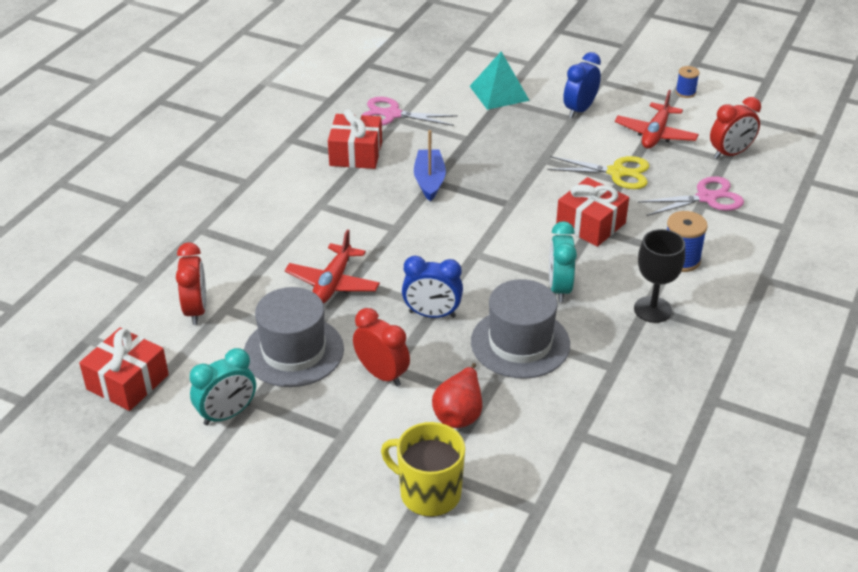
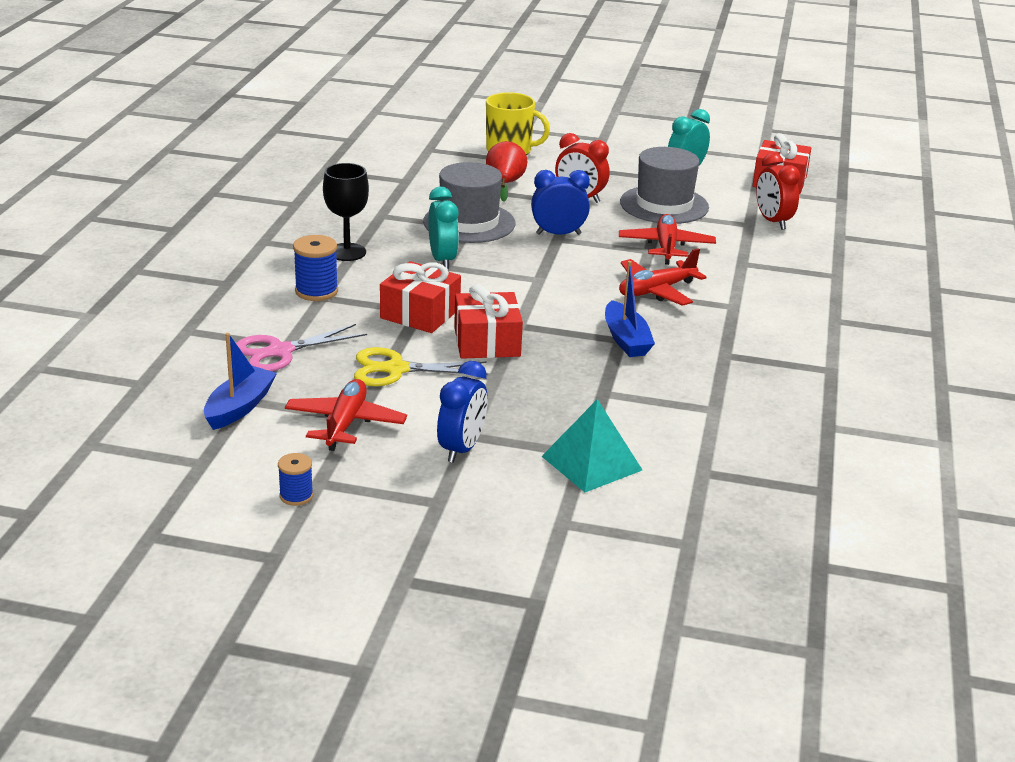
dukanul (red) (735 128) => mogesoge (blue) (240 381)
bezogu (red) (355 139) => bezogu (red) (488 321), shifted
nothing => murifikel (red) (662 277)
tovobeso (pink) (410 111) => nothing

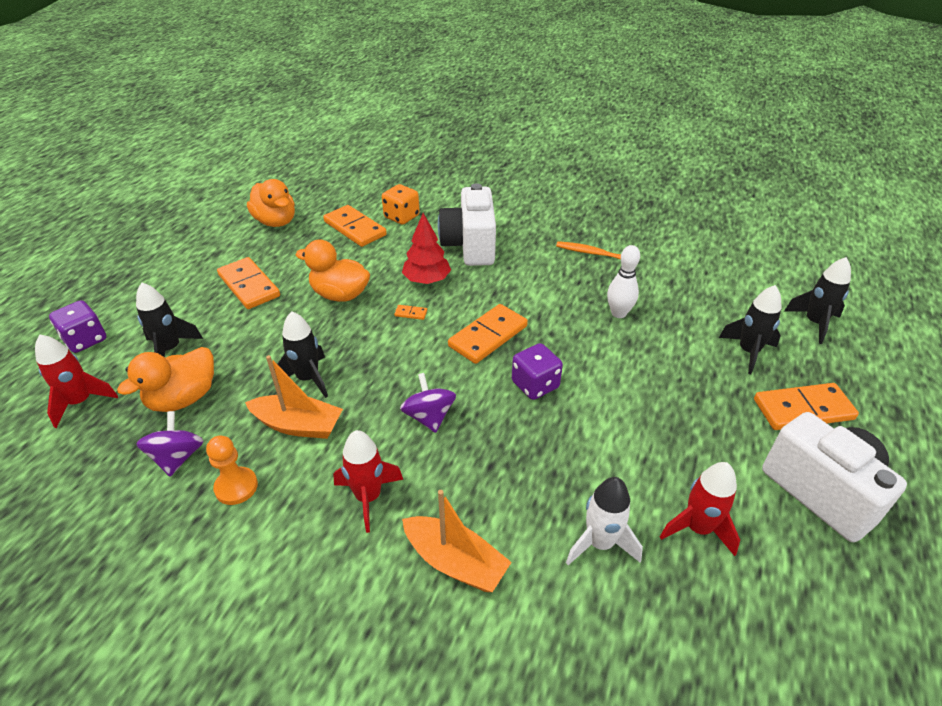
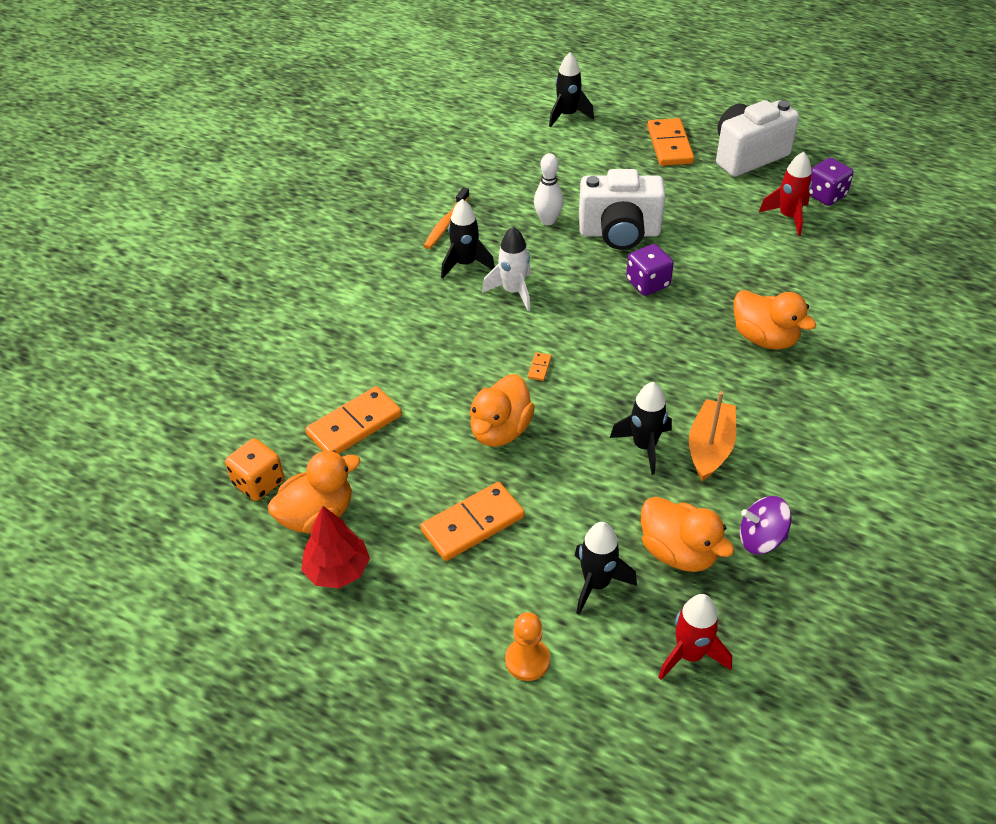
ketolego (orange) (401 204) => ketolego (orange) (254 469), shifted
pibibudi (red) (426 248) => pibibudi (red) (335 547), shifted
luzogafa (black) (750 329) => luzogafa (black) (468 239), shifted
luzogafa (white) (604 521) => luzogafa (white) (506 268), shifted
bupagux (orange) (232 470) => bupagux (orange) (527 646), shifted
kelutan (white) (467 224) => kelutan (white) (622 209), shifted
nothing => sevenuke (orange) (775 320)
ketolego (purple) (77 326) => ketolego (purple) (831 182), shifted
luzogafa (red) (368 481) => nothing
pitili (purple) (428 403) => nothing
mogesoge (orange) (457 541) => nothing
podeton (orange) (488 334) => nothing

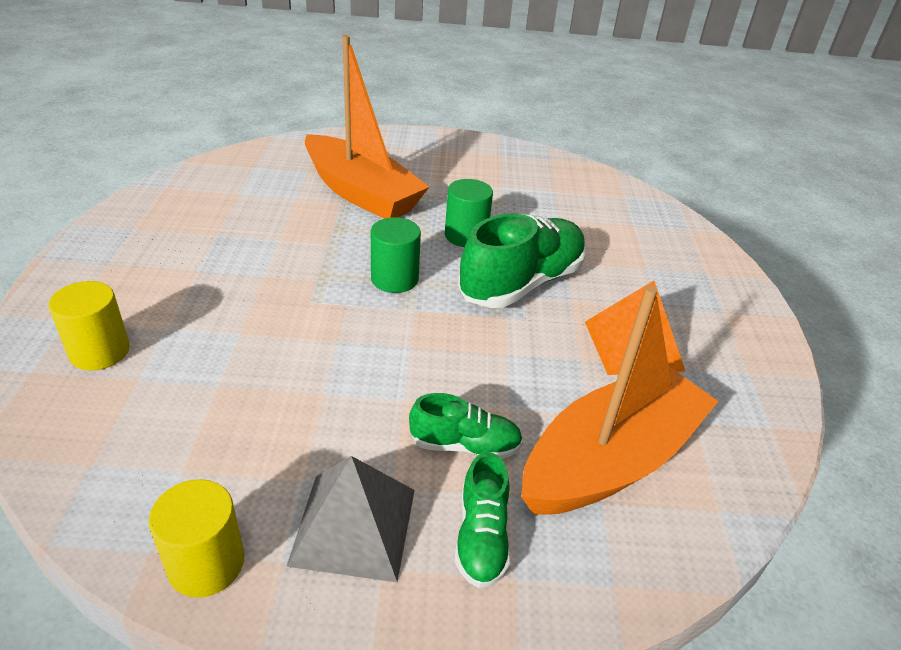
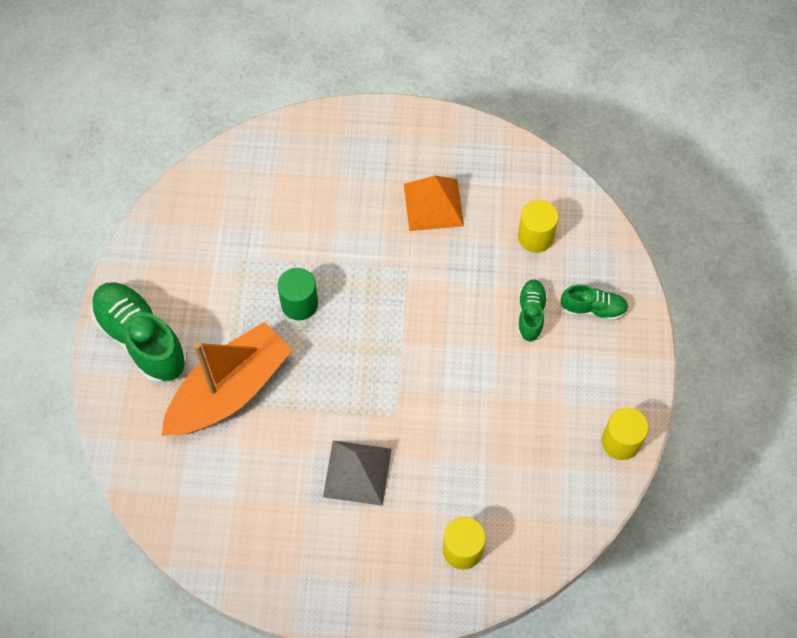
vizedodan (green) (522 260) => vizedodan (green) (139 333), shifted
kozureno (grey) (350 519) => kozureno (grey) (357 473), shifted
mogesoge (orange) (620 400) => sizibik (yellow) (538 226)
sizibik (green) (396 255) => nothing

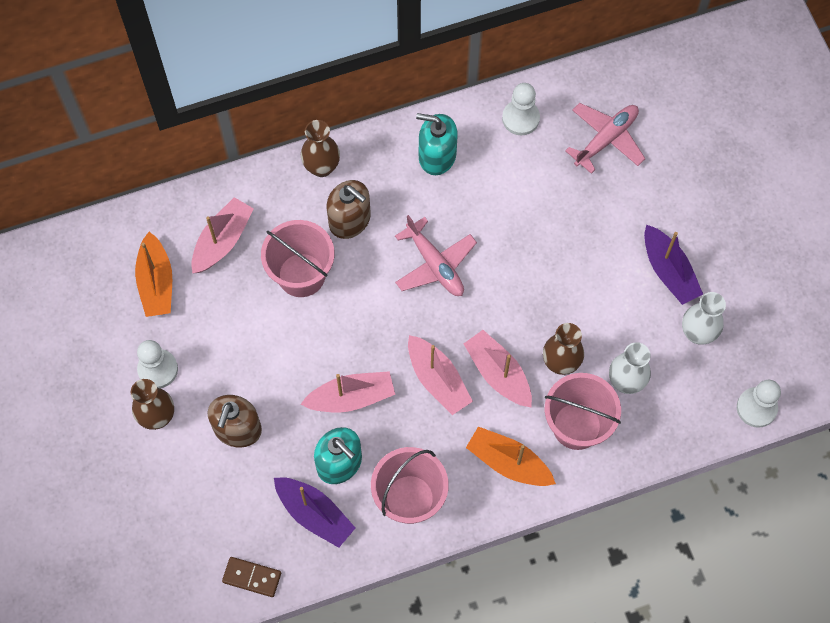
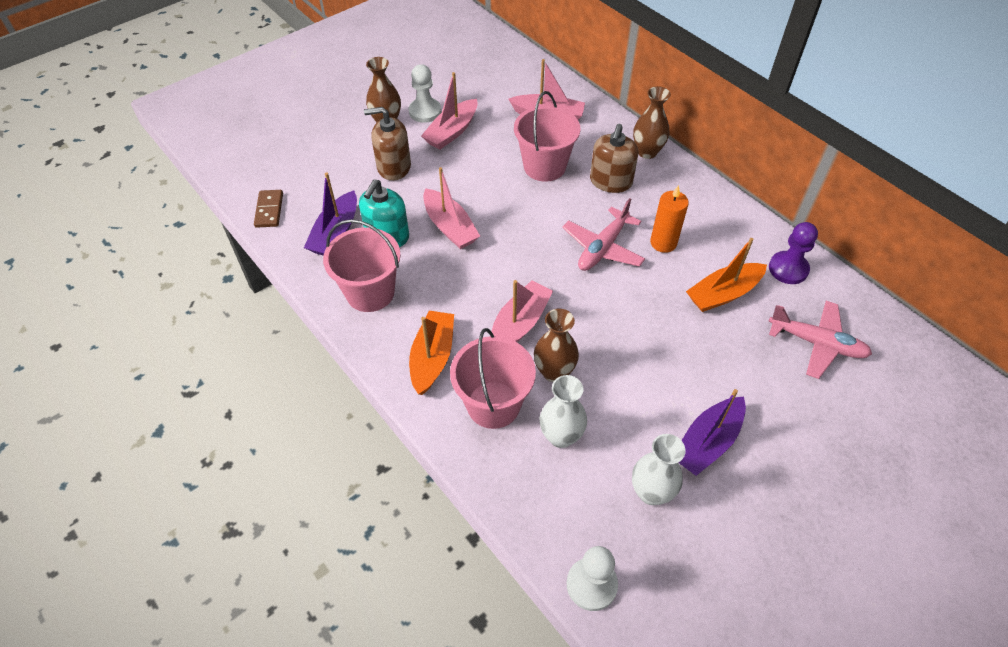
mogesoge (pink) (440 375) => mogesoge (pink) (449 110), shifted
nothing => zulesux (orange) (669 219)
mogesoge (orange) (153 274) => mogesoge (orange) (726 275), shifted
bupagux (white) (521 109) => bupagux (purple) (793 253)
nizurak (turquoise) (437 144) => nothing

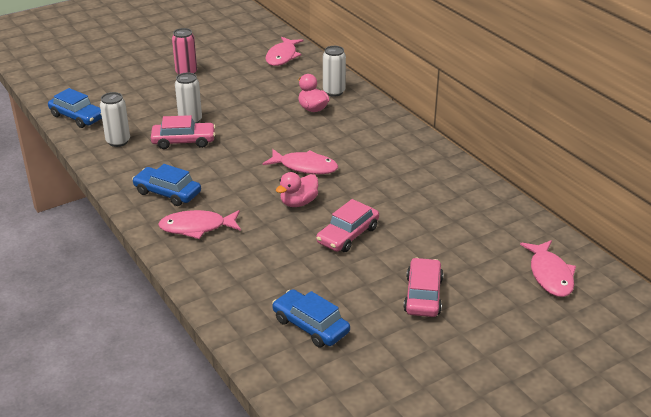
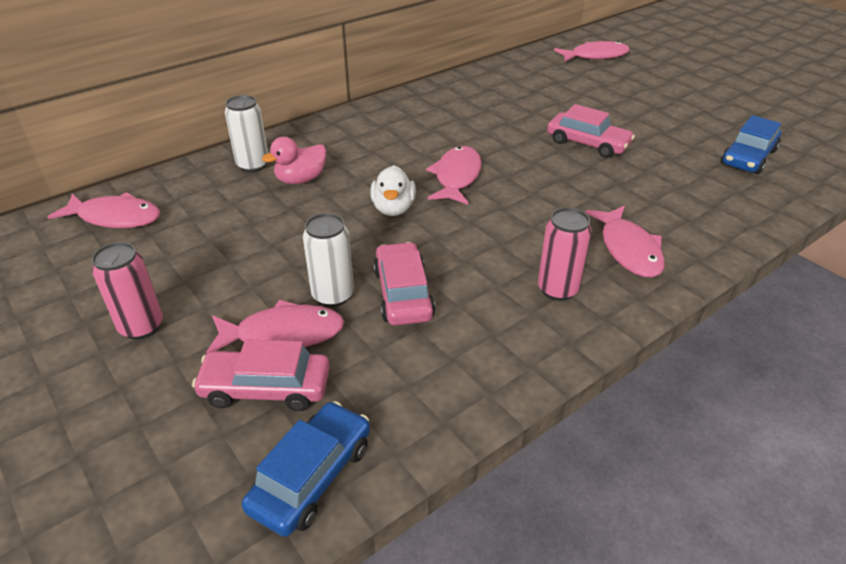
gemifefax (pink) (423 287) => gemifefax (pink) (261 375), shifted
nothing => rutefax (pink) (275 327)
nothing => sevenuke (white) (393 190)
gemifefax (blue) (166 185) => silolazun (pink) (565 254)
silolazun (white) (115 119) => nothing
sevenuke (pink) (297 189) => nothing

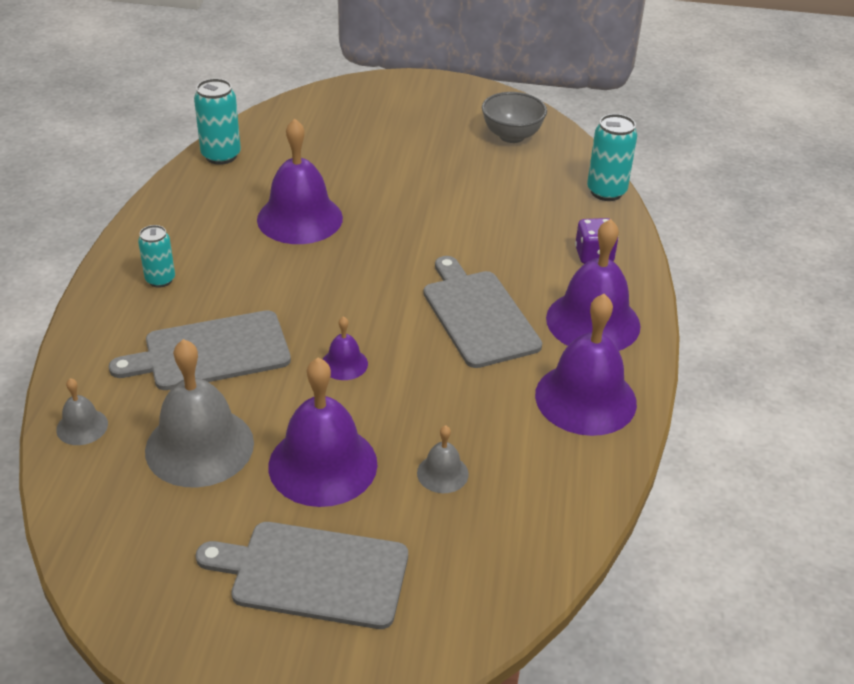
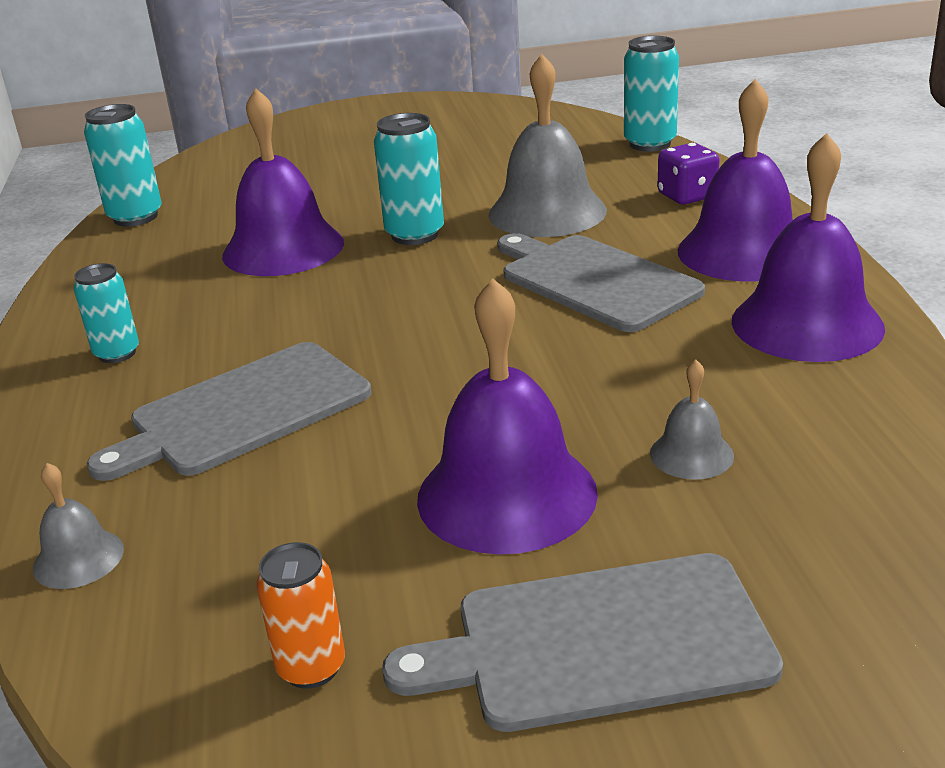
nothing => silolazun (orange) (300 615)
nothing => silolazun (turquoise) (409 179)
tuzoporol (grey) (199 413) => tuzoporol (grey) (547 145), shifted
tuzoporol (purple) (345 348) => nothing
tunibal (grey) (514 117) => nothing

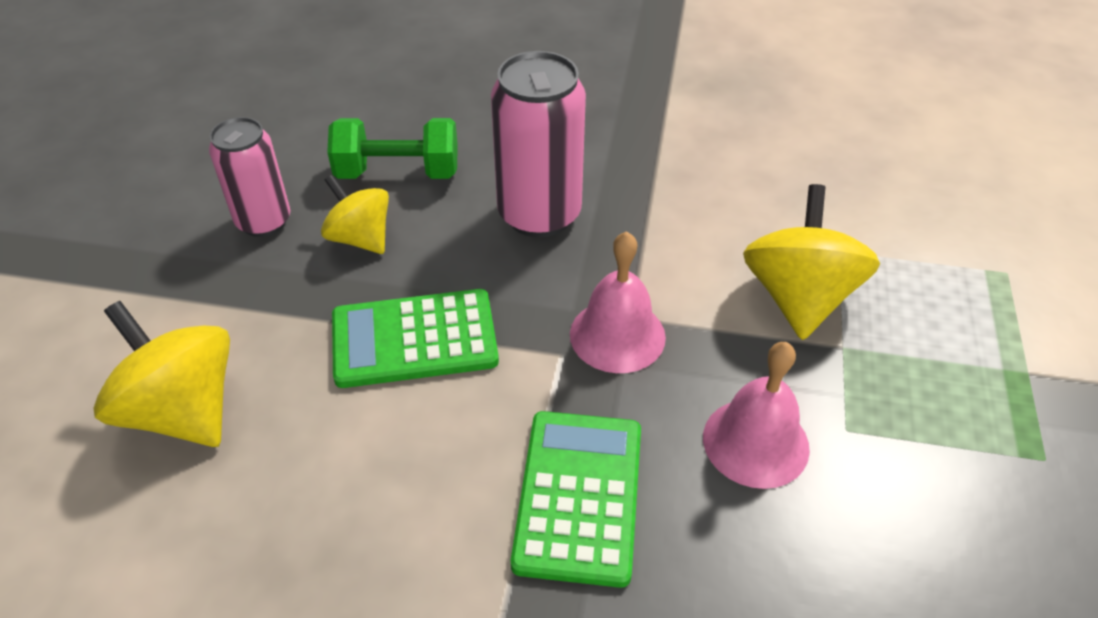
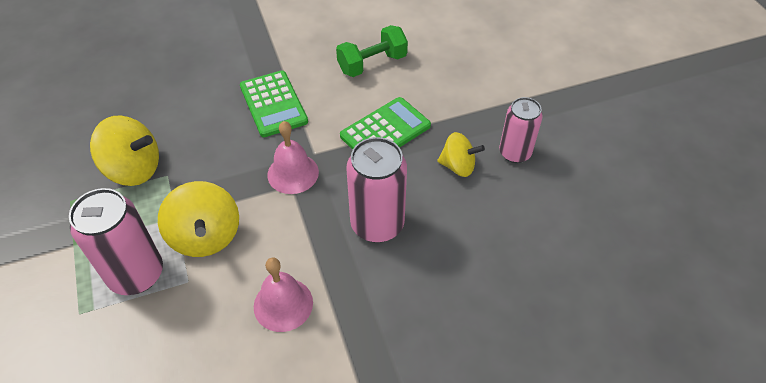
nothing => silolazun (pink) (116 241)
pitili (yellow) (162 374) => pitili (yellow) (124 151), shifted
tuzoporol (pink) (756 415) => tuzoporol (pink) (283 295), shifted
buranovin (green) (392 148) => buranovin (green) (372 51), shifted

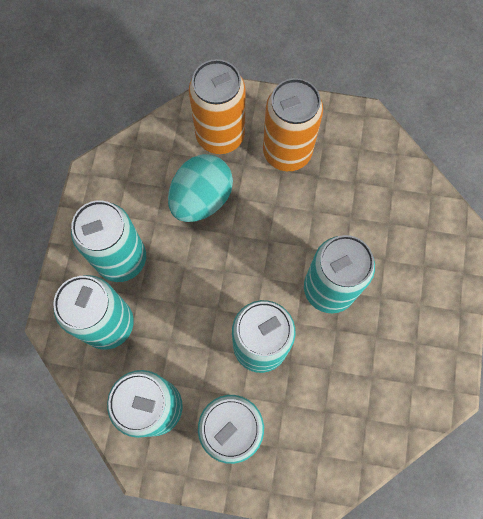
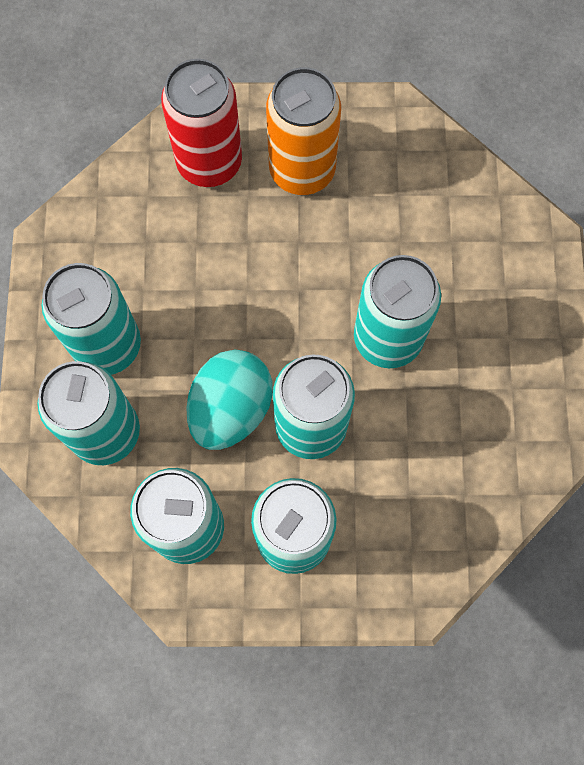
silolazun (orange) (217 106) => silolazun (red) (201 123)
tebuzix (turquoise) (200 188) => tebuzix (turquoise) (229 400), shifted

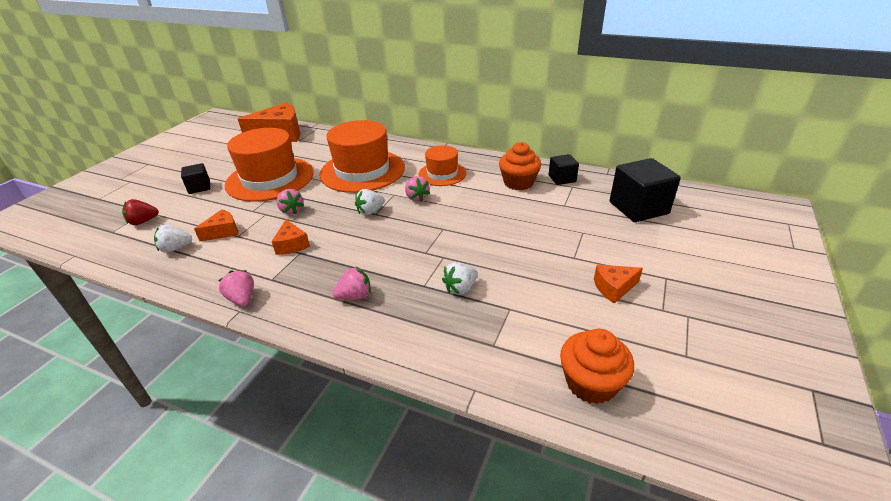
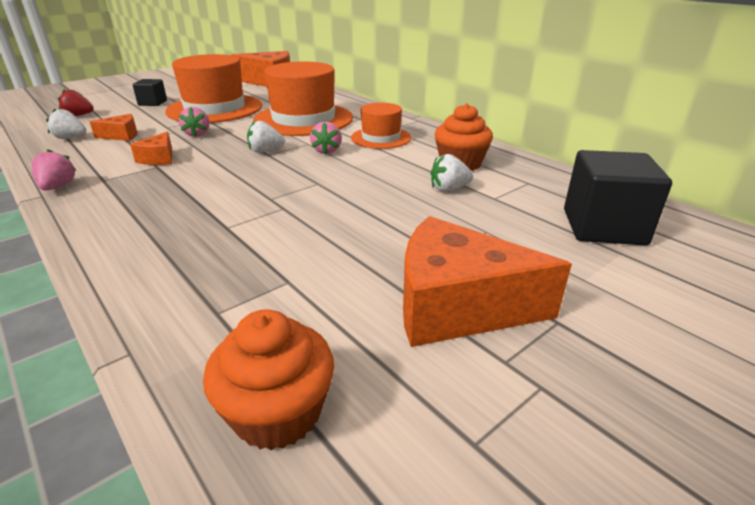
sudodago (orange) (618 284) => sudodago (orange) (487 281), x2.05
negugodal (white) (460 278) => negugodal (white) (452 173), shifted
negugodal (pink) (351 283) => nothing
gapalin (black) (564 169) => nothing

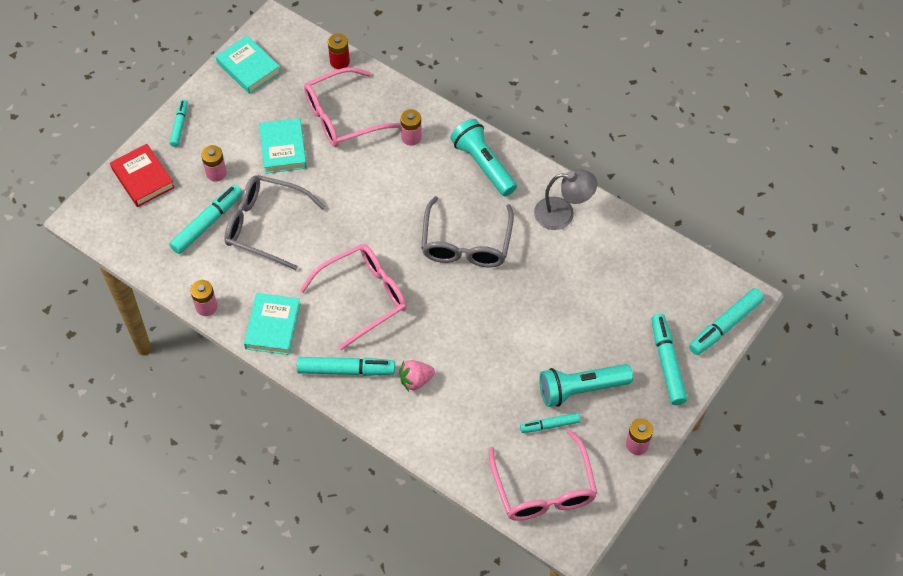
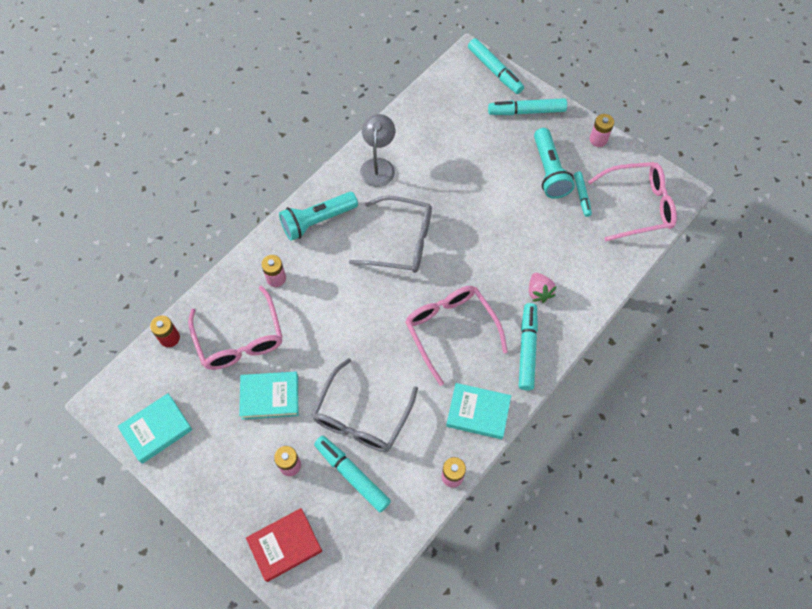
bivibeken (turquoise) (179 123) => nothing

